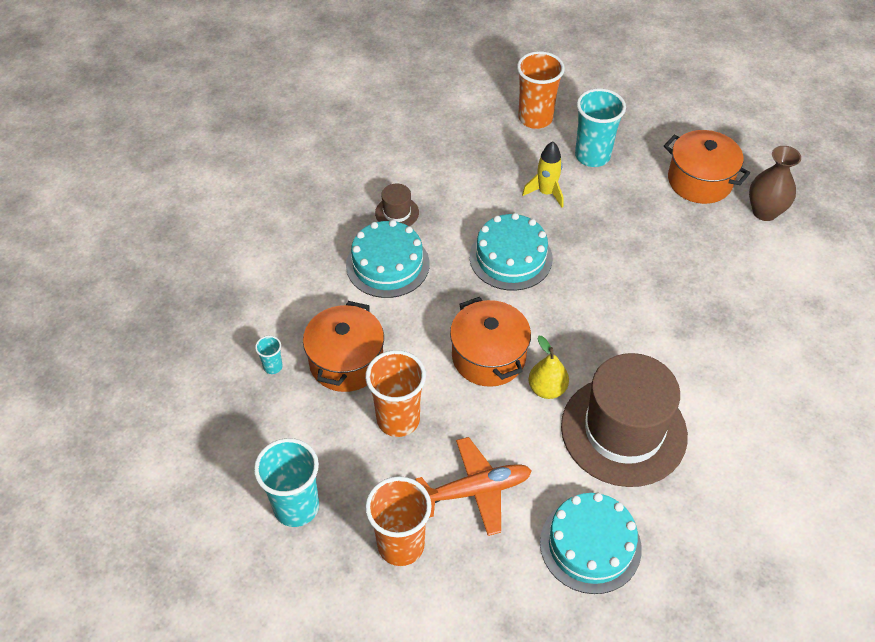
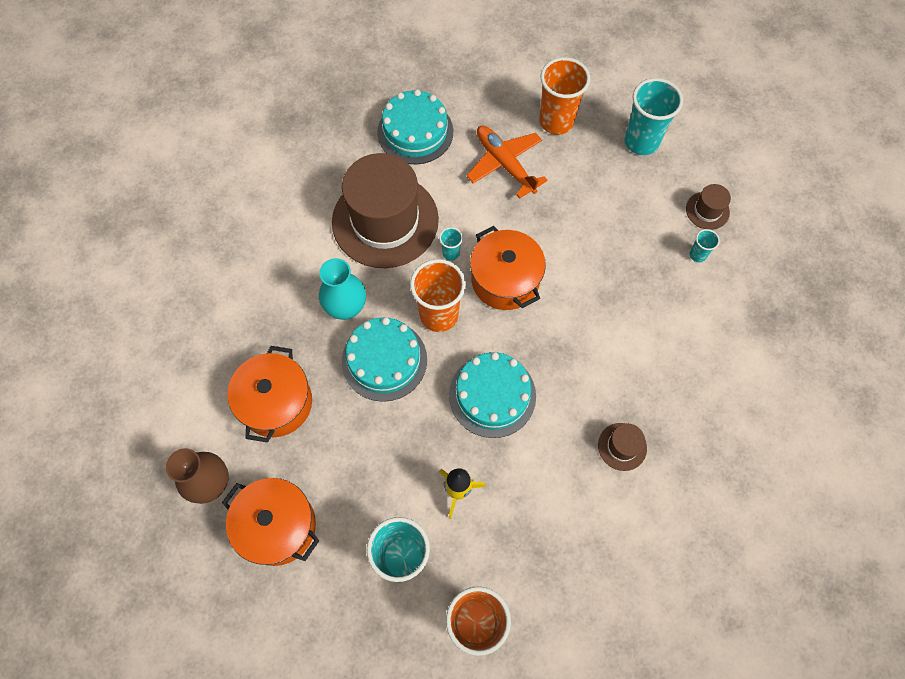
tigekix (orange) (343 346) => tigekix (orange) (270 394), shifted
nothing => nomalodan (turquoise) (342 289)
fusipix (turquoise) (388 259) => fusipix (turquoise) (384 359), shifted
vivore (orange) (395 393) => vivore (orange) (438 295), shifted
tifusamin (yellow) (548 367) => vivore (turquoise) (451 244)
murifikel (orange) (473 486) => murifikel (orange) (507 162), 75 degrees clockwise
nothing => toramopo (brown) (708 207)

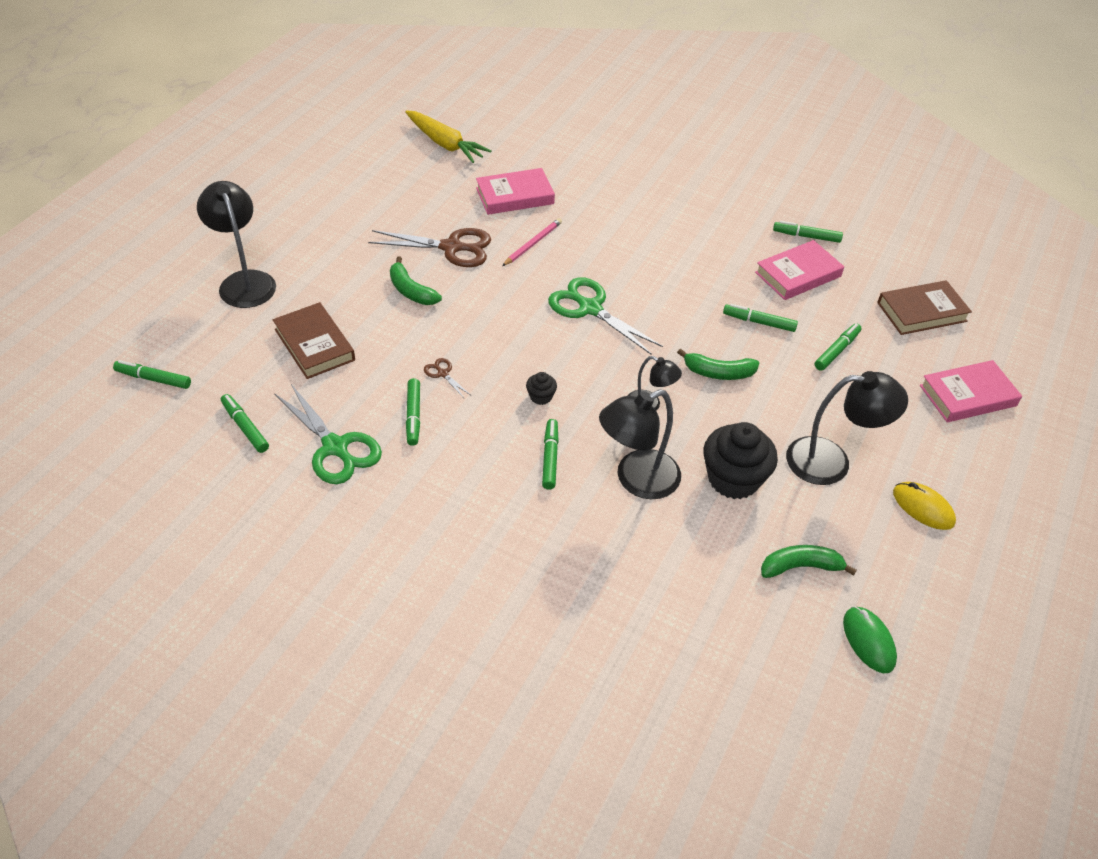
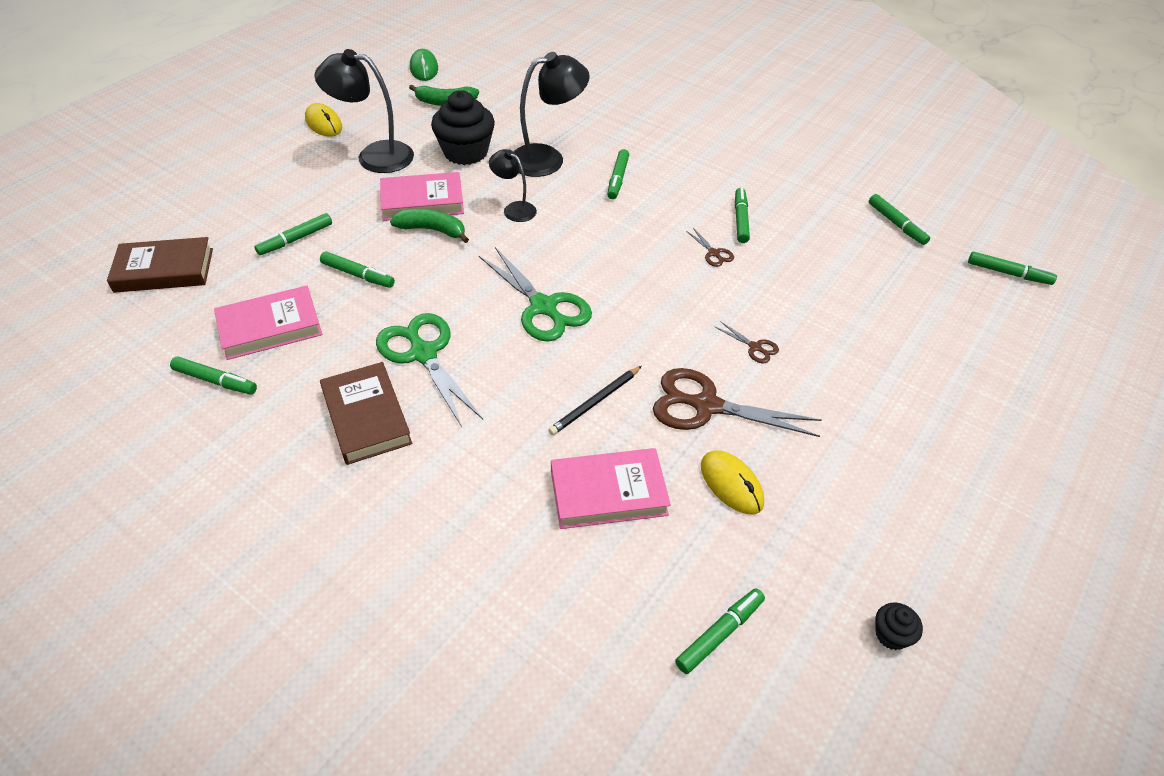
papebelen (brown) (314 340) => papebelen (brown) (366 413), shifted
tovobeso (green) (328 434) => tovobeso (green) (429 370), shifted
papebelen (pink) (971 391) => papebelen (pink) (422 196), shifted
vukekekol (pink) (532 242) => vukekekol (black) (595 400)
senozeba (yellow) (448 136) => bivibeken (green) (720 631)
nothing => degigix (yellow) (732 482)
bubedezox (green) (416 281) => tovobeso (brown) (747 342)
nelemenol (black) (541 388) => nelemenol (black) (899 626), shifted
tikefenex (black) (236 244) => nothing

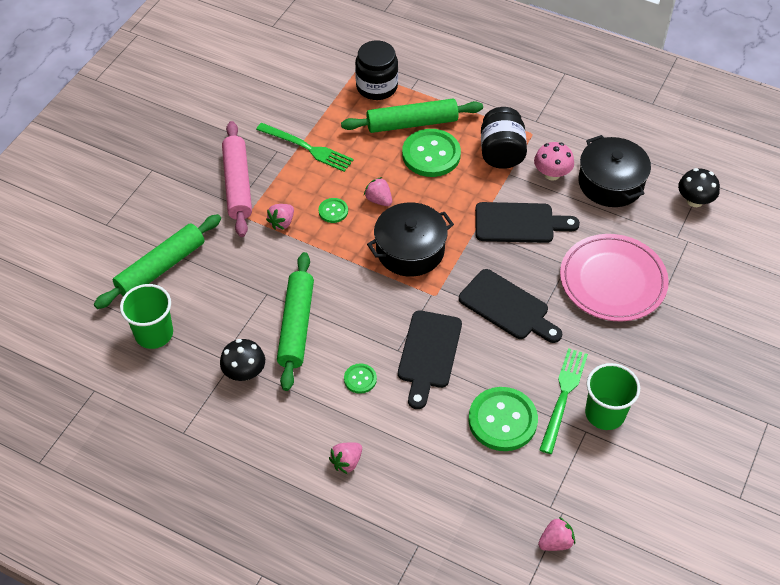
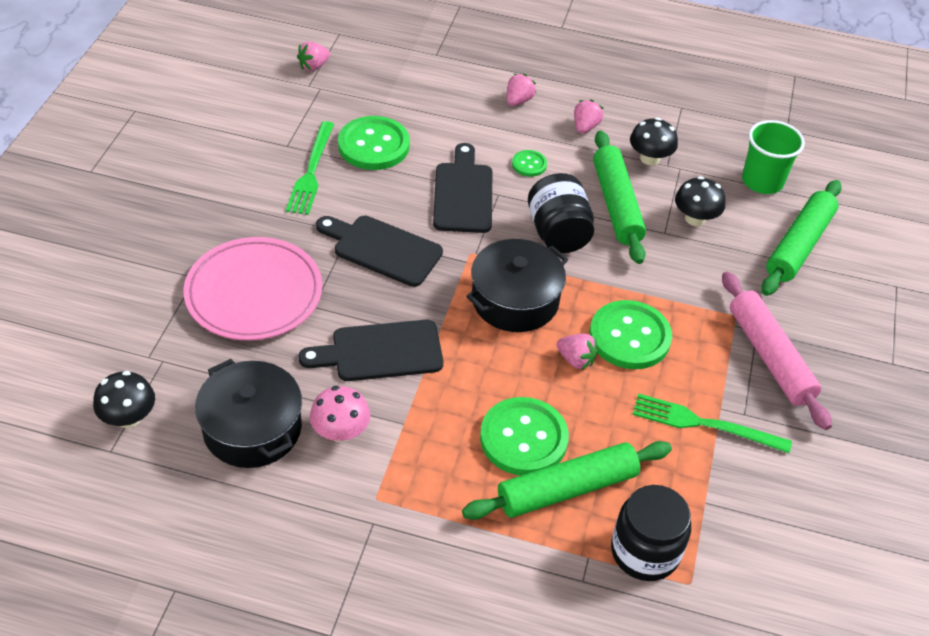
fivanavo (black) (504 138) => fivanavo (black) (561 213), shifted
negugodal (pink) (280 217) => negugodal (pink) (588 117), shifted
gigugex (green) (333 210) => gigugex (green) (631 334), x2.05
nothing => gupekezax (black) (700 201)
vivore (green) (612 396) => nothing

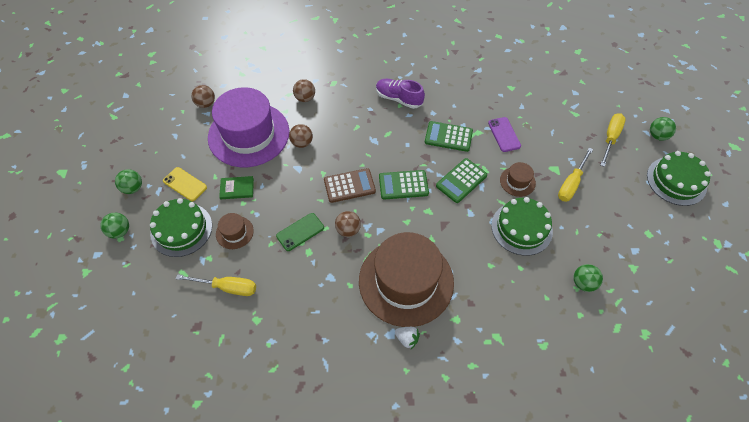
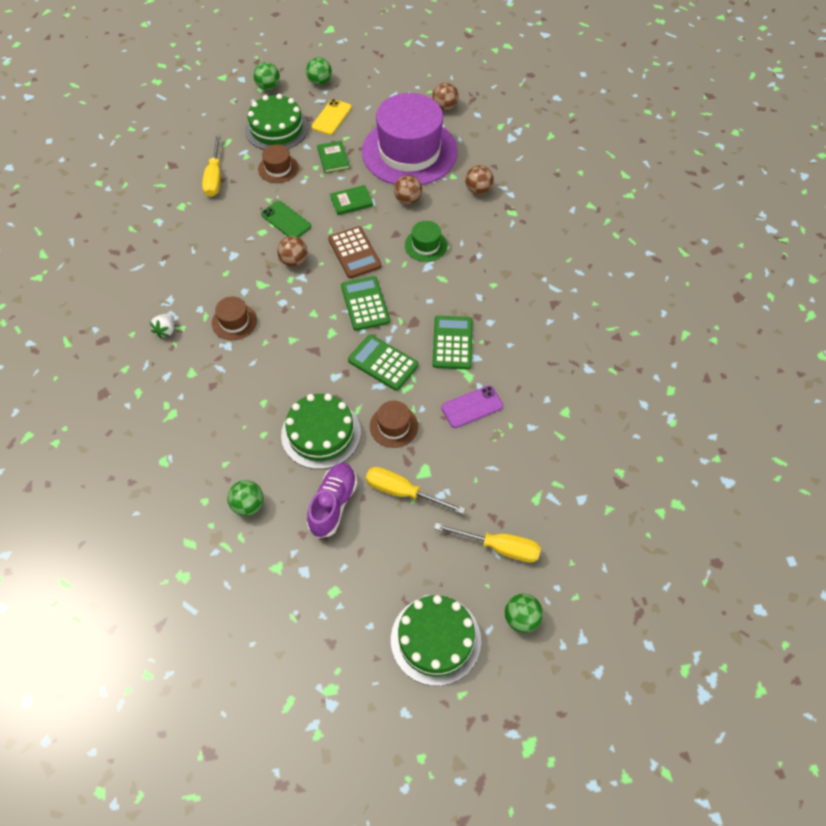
toramopo (brown) (406 279) => toramopo (brown) (234 318), x0.42
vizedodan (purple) (400 94) => vizedodan (purple) (332 500), shifted
nothing => papebelen (green) (351 200)
nothing => toramopo (green) (426 241)

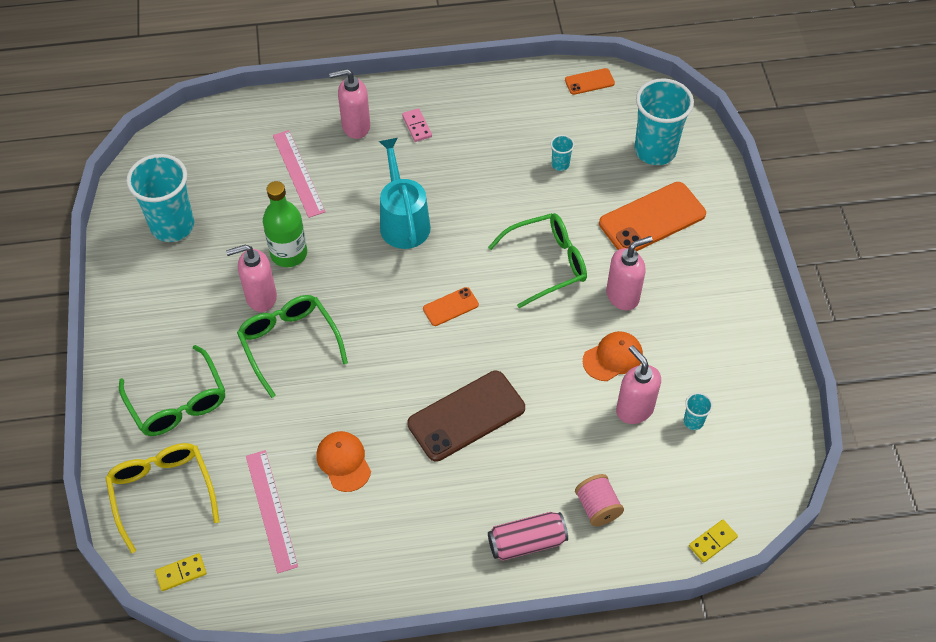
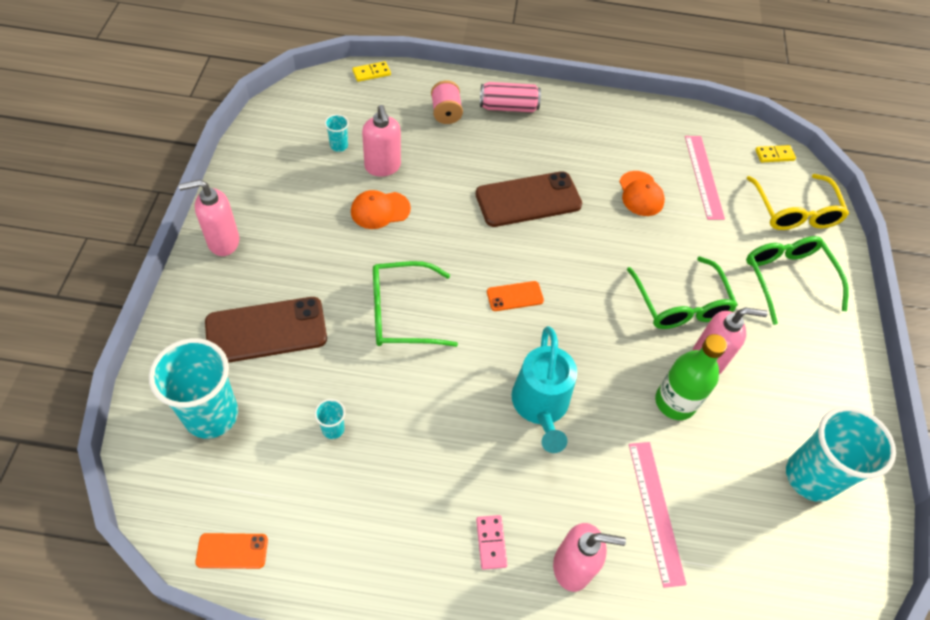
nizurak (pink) (629 273) => nizurak (pink) (209 218), shifted
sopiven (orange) (652 216) => sopiven (brown) (266 330)

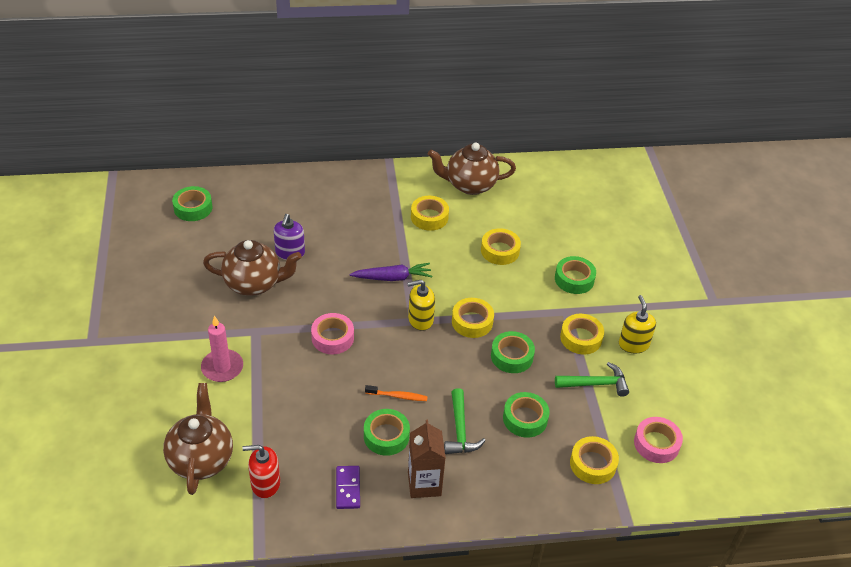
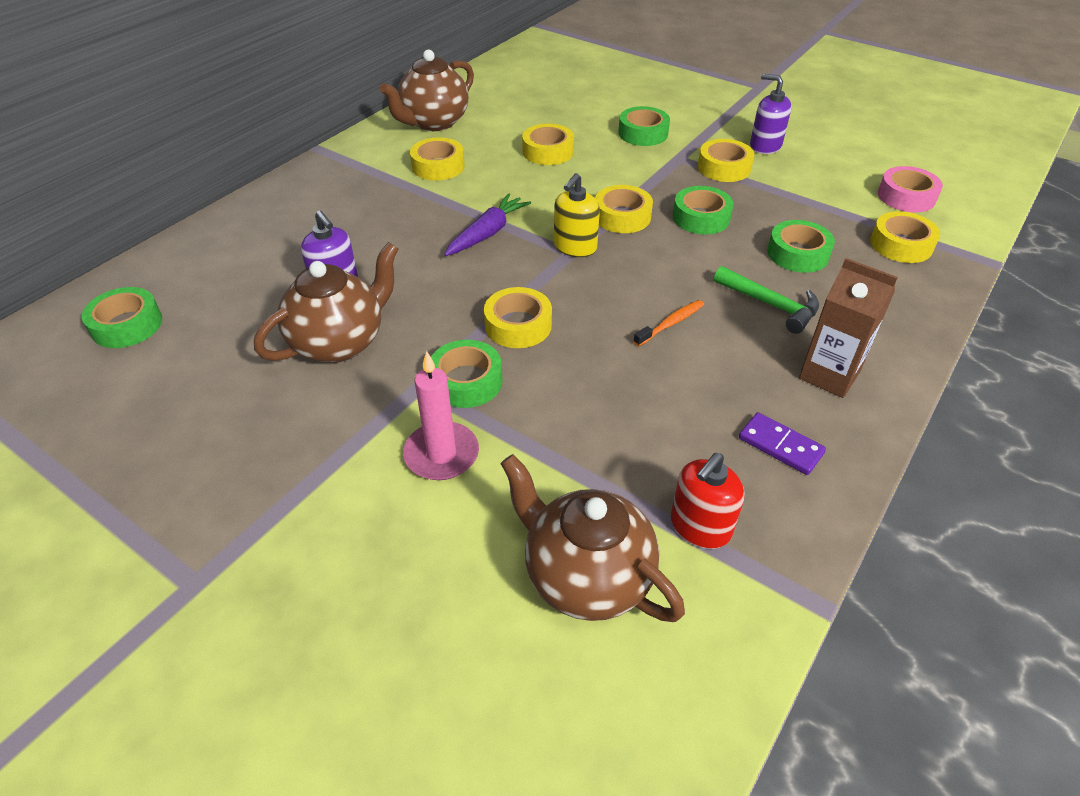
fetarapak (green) (387 432) => fetarapak (green) (467 374), shifted
fetarapak (pink) (332 333) => fetarapak (yellow) (518 317)
nizurak (yellow) (637 324) => nizurak (purple) (771 114)
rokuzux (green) (592 379) => nothing

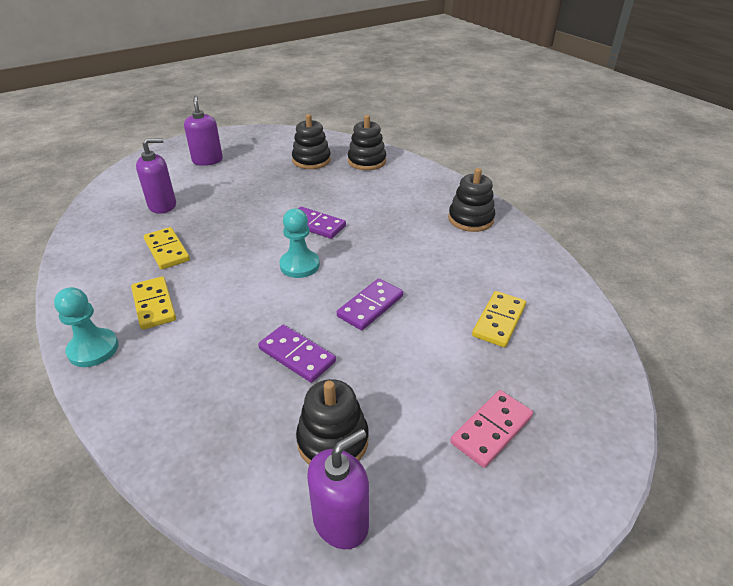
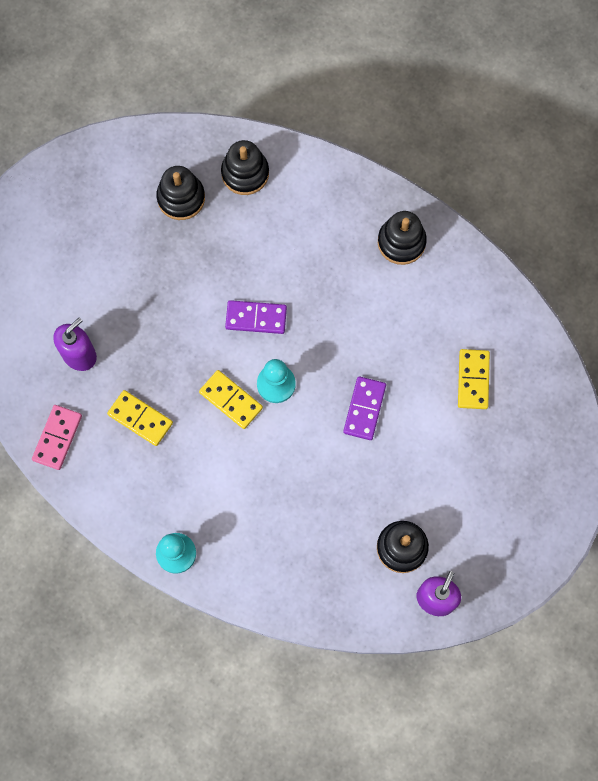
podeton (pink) (491 429) => podeton (pink) (57 437), shifted
podeton (yellow) (153 303) => podeton (yellow) (231 399), shifted
nizurak (purple) (203 130) => nothing
podeton (purple) (297 354) => nothing

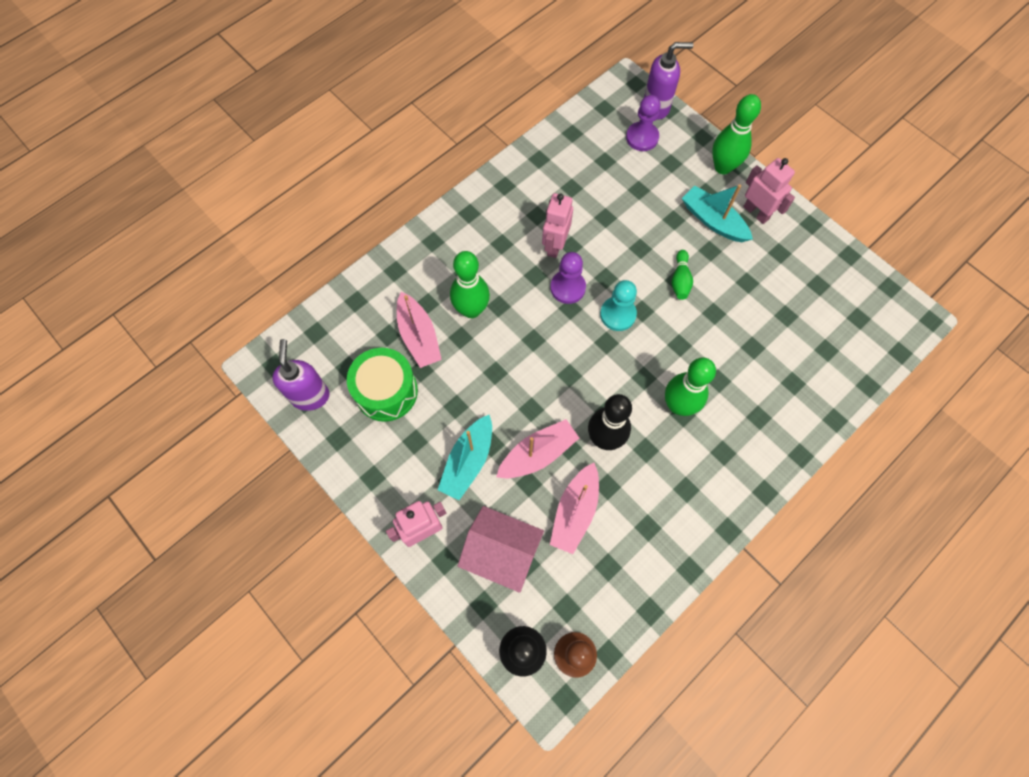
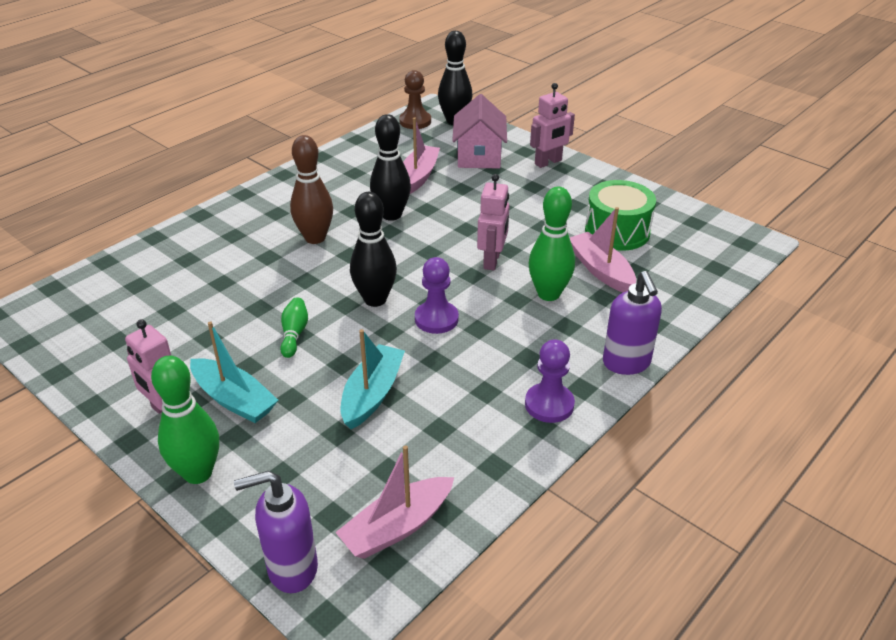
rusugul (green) (690 386) => rusugul (brown) (311 189)
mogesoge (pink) (537 448) => mogesoge (pink) (394 502), shifted
mogesoge (turquoise) (465 457) => mogesoge (turquoise) (373 379), shifted
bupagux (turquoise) (618 305) => rusugul (black) (373 249)
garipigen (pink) (501 549) => garipigen (pink) (479 131), 75 degrees clockwise
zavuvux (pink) (557 225) => zavuvux (pink) (493 222), shifted
bupagux (purple) (643 123) => bupagux (purple) (550 381), shifted
nizurak (purple) (301 375) => nizurak (purple) (632 323), shifted

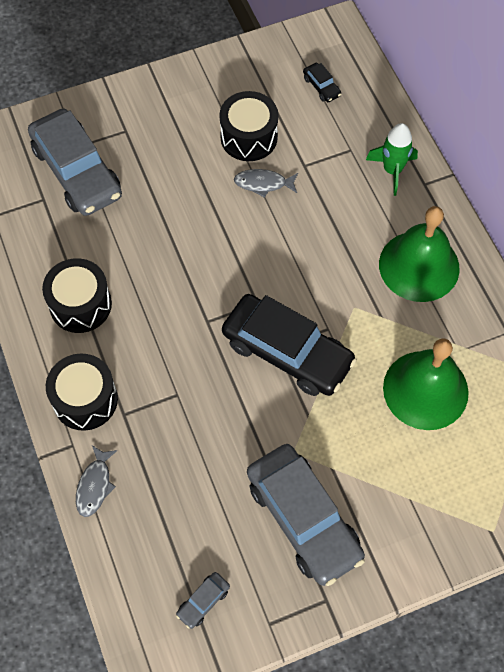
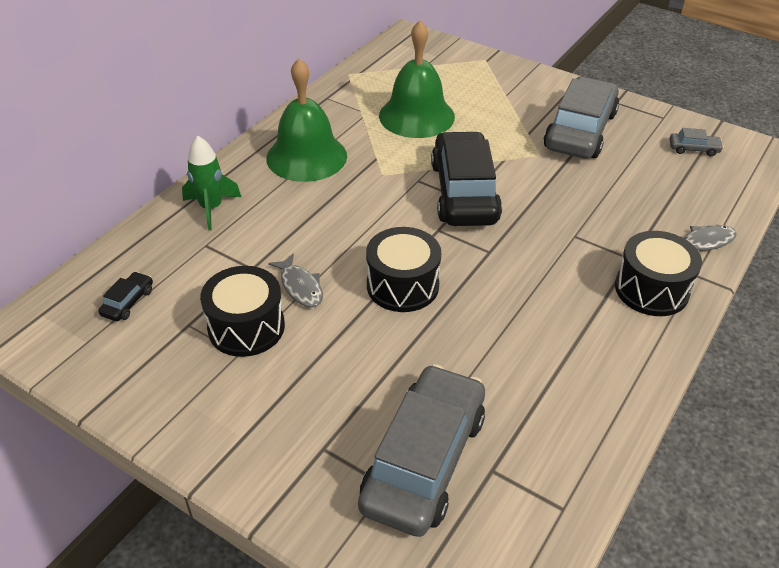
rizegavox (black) (77 295) => rizegavox (black) (403 269), shifted

